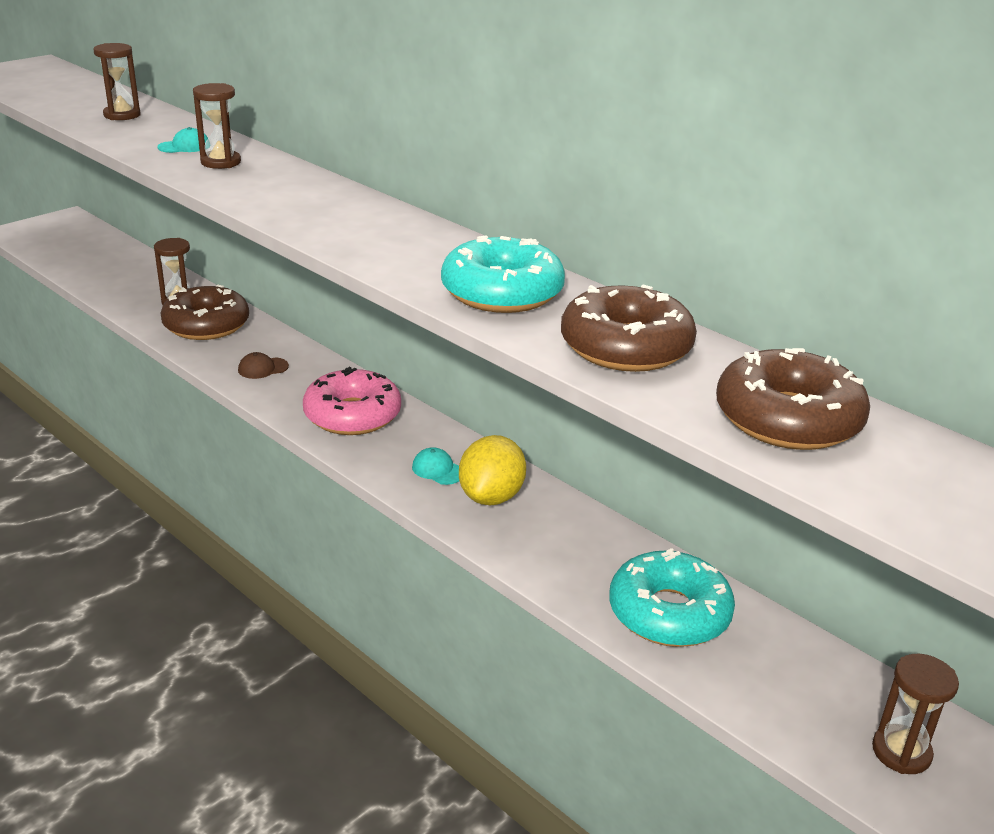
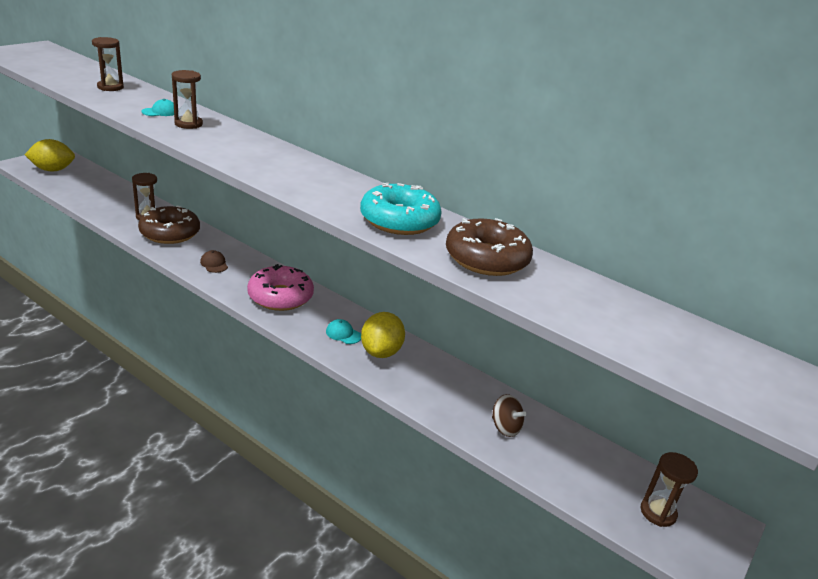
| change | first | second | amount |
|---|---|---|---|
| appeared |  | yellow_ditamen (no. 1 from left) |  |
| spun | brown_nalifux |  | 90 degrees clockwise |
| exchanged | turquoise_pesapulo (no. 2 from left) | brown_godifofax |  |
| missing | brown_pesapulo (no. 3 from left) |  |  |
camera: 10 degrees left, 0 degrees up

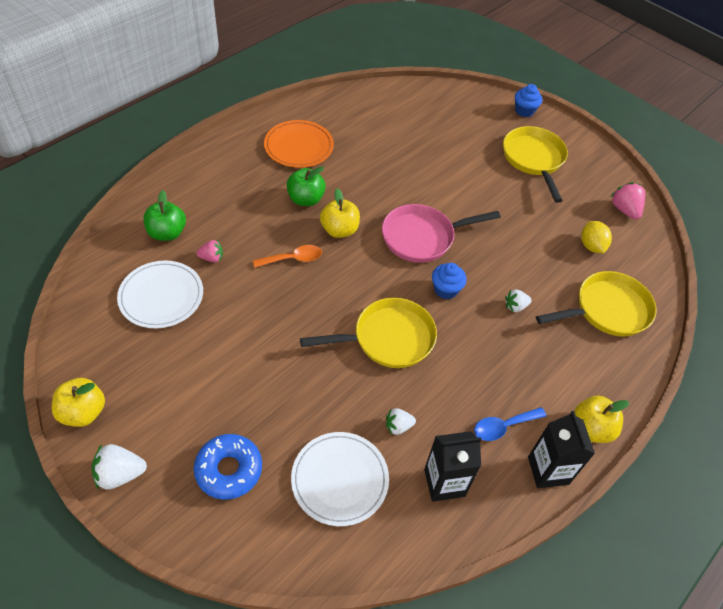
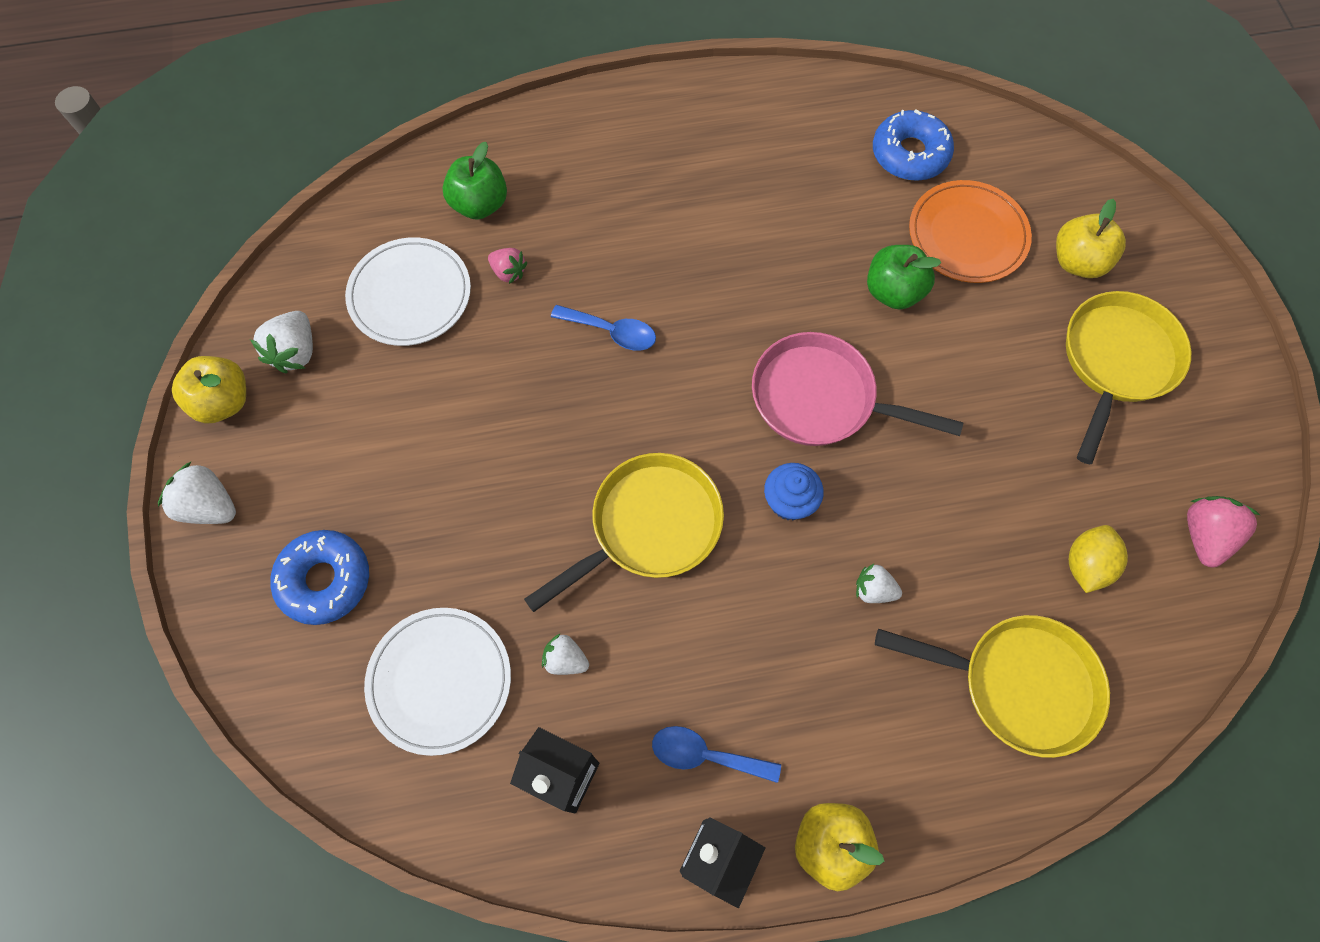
| change | first | second | amount |
|---|---|---|---|
| appeared |  | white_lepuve (no. 2 from left) |  |
| spun | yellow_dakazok (no. 1 from left) |  | 60 degrees counterclockwise |
| colour | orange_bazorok | blue_bazorok (no. 1 from left) |  |
| relocated | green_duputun (no. 2 from left) |  |  |
| appeared |  | blue_pesapulo (no. 2 from left) |  |
| relocated | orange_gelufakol |  |  |
| relocated | yellow_duputun (no. 2 from left in the first image) | yellow_duputun (no. 3 from left) |  |
| missing | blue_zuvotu (no. 2 from left) |  |  |
camera: 40 degrees right, 15 degrees up

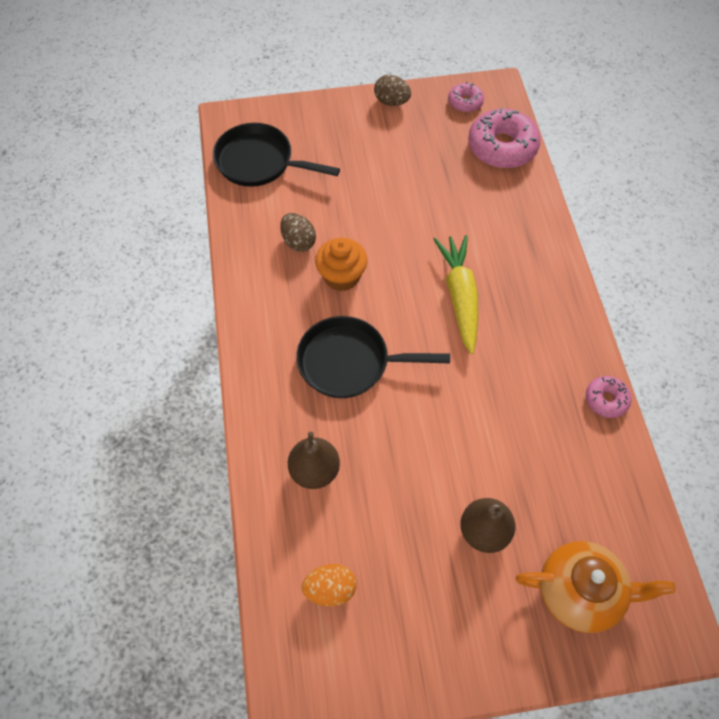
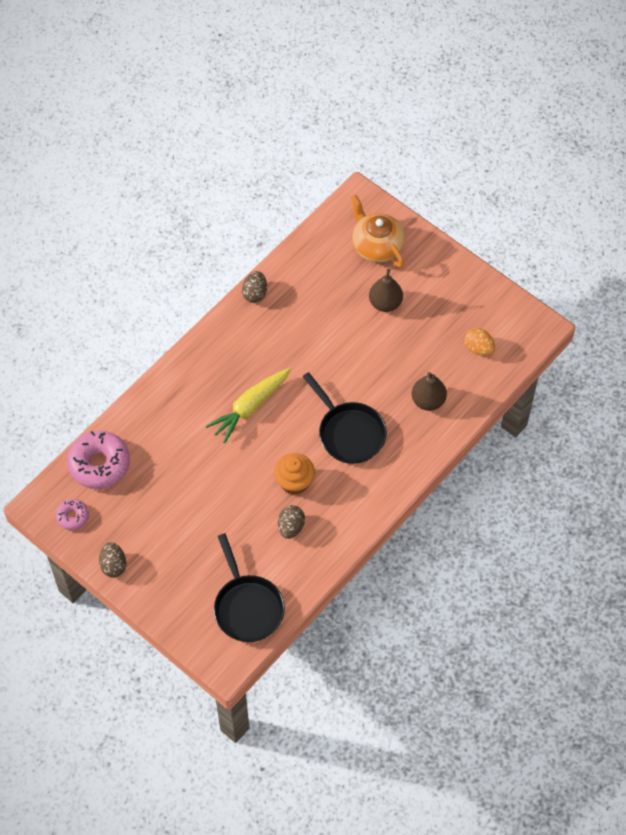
| change | first | second | amount |
|---|---|---|---|
| exchanged | pink_pesapulo (no. 3 from left) | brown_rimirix (no. 2 from left) |  |
camera: 130 degrees left, 0 degrees up

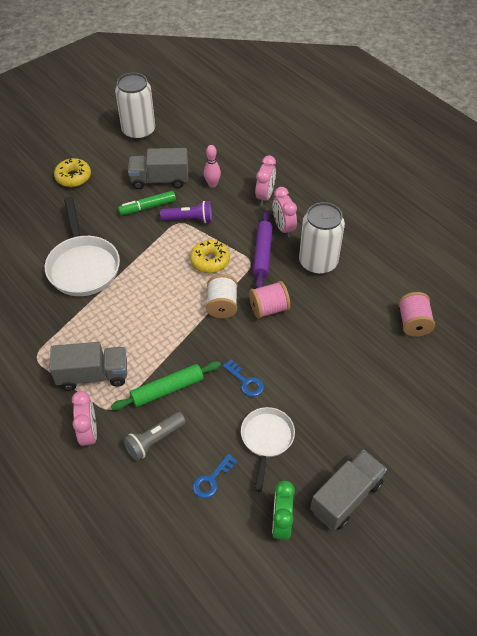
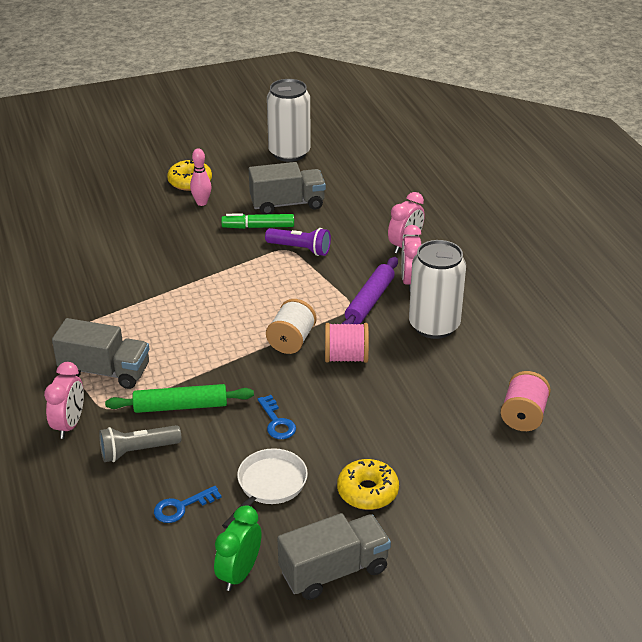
| change | first | second | amount |
|---|---|---|---|
| relocated | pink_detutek |  |  |
| spun | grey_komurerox (no. 2 from left) |  | 150 degrees clockwise |
| relocated | yellow_pesapulo (no. 2 from left) |  |  |
| missing | white_dakazok (no. 1 from left) |  |  |
camera: 20 degrees right, 15 degrees down

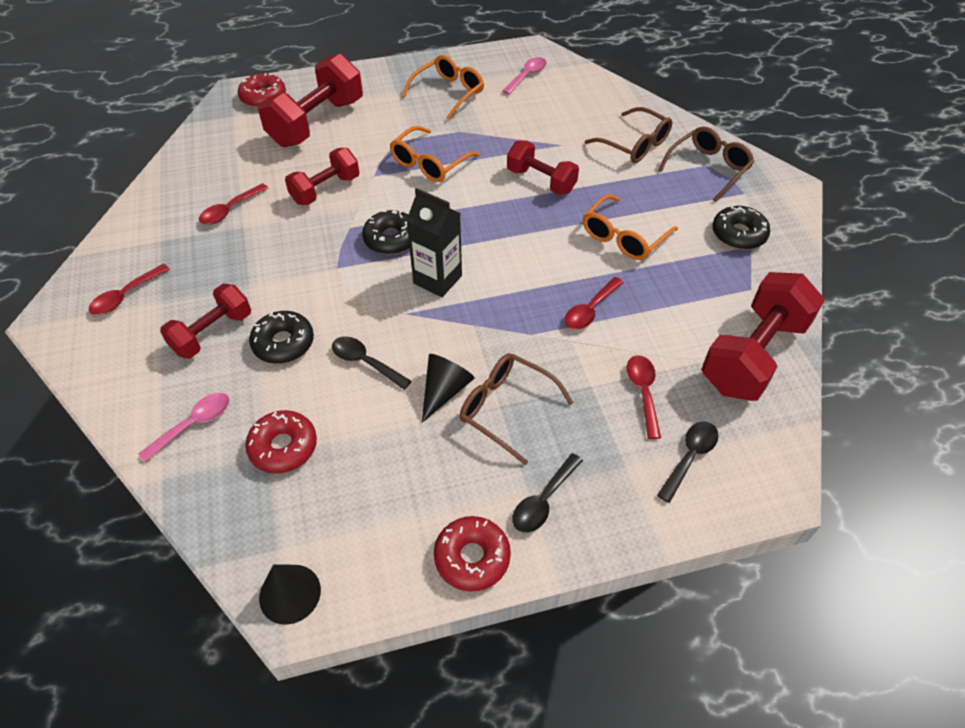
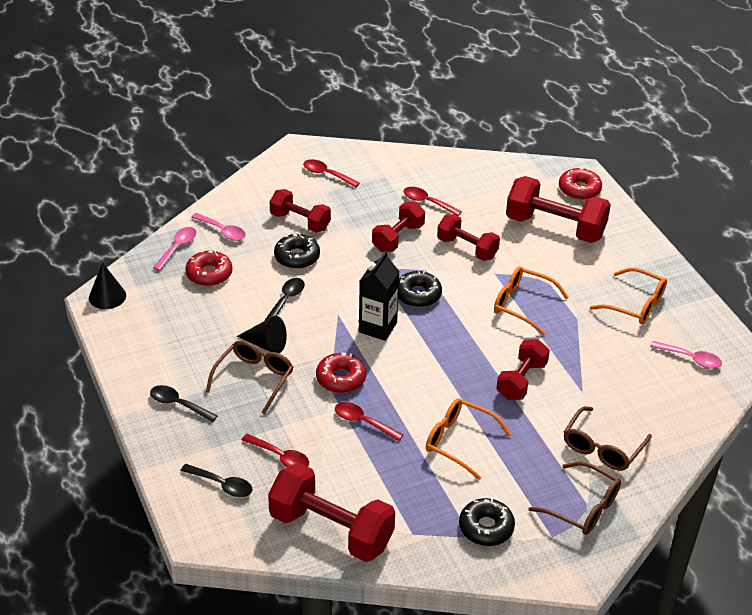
| change | first | second | amount |
|---|---|---|---|
| appeared |  | pink_bazorok (no. 1 from left) |  |
| spun | red_bazorok (no. 4 from left in the first image) | red_bazorok (no. 1 from left) | 45 degrees clockwise |
| relocated | red_pesapulo (no. 3 from left in the first image) | red_pesapulo (no. 2 from left) |  |
| appeared |  | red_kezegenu (no. 3 from left) |  |
camera: 80 degrees right, 10 degrees down

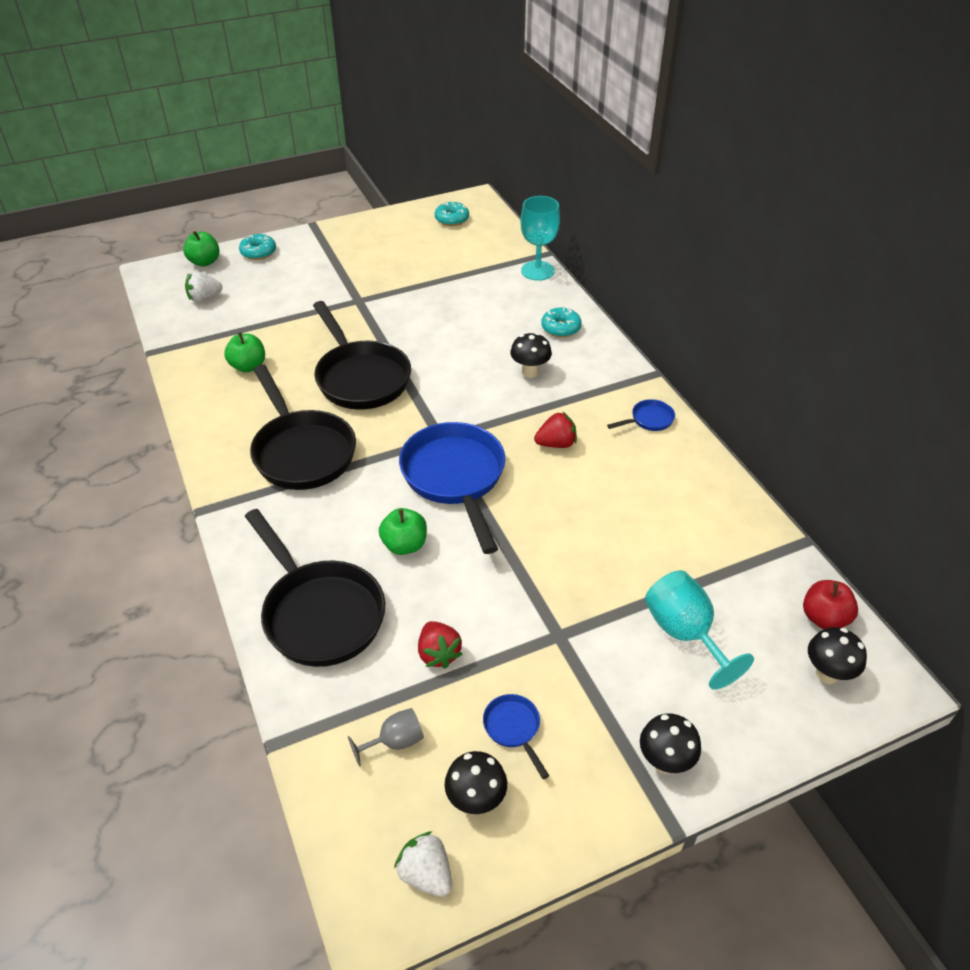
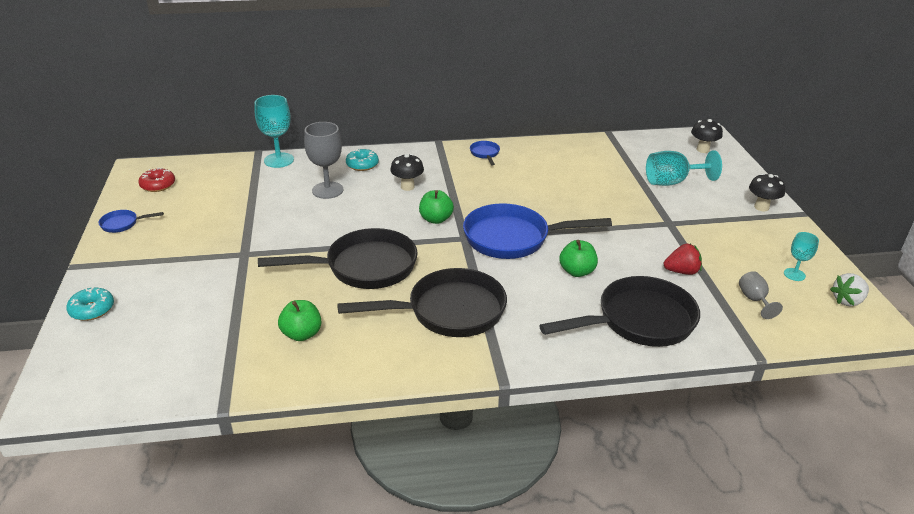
| change | first | second | amount |
|---|---|---|---|
| relocated | blue_dakazok (no. 2 from left in the first image) | blue_dakazok (no. 1 from left) |  |
| colour | turquoise_pesapulo (no. 2 from left) | red_pesapulo |  |
| appeared |  | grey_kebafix (no. 1 from left) |  |
| relocated | green_duputun (no. 1 from left in the first image) | green_duputun (no. 2 from left) |  |
| exchanged | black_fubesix (no. 1 from left) | turquoise_kebafix (no. 3 from left) |  |
| missing | white_lepuve (no. 1 from left) |  |  |
| missing | red_lepuve (no. 2 from left) |  |  |
| missing | red_duputun |  |  |
camera: 75 degrees left, 10 degrees down

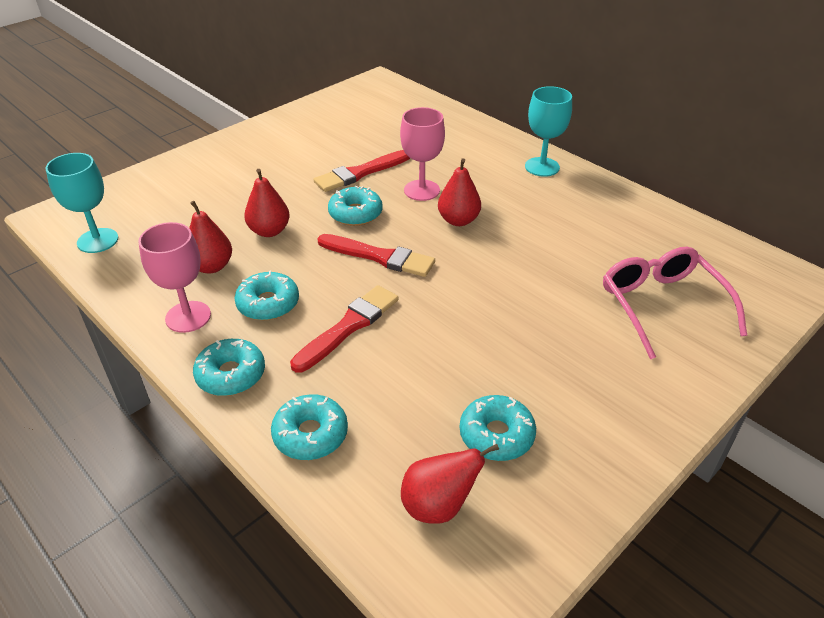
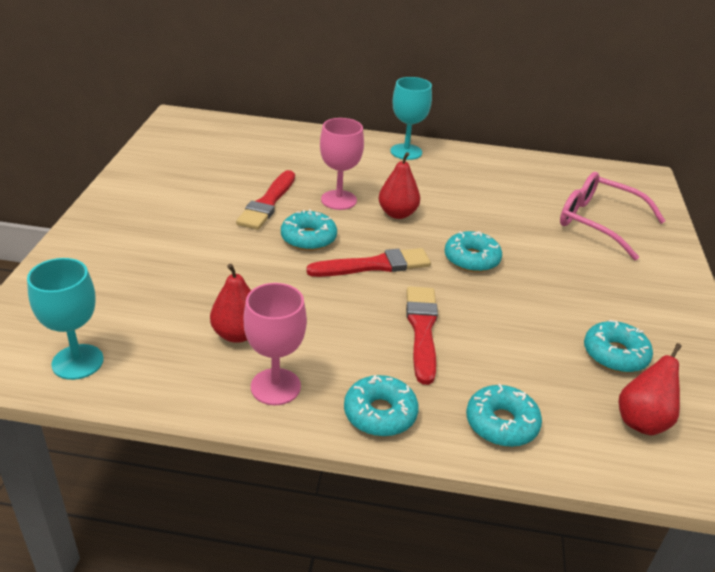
| change | first | second | amount |
|---|---|---|---|
| relocated | turquoise_pesapulo (no. 2 from left in the first image) | turquoise_pesapulo (no. 3 from left) |  |
| missing | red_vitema (no. 2 from left) |  |  |
camera: 40 degrees left, 5 degrees down

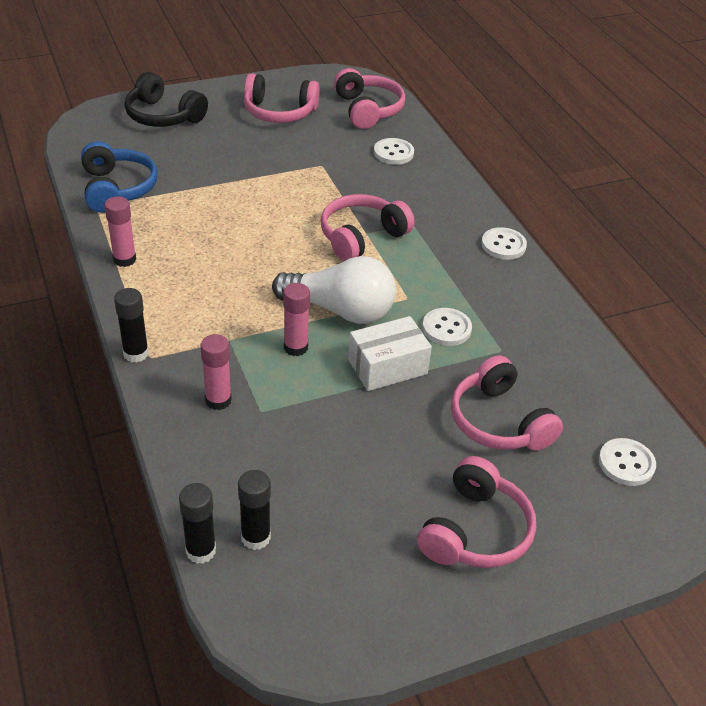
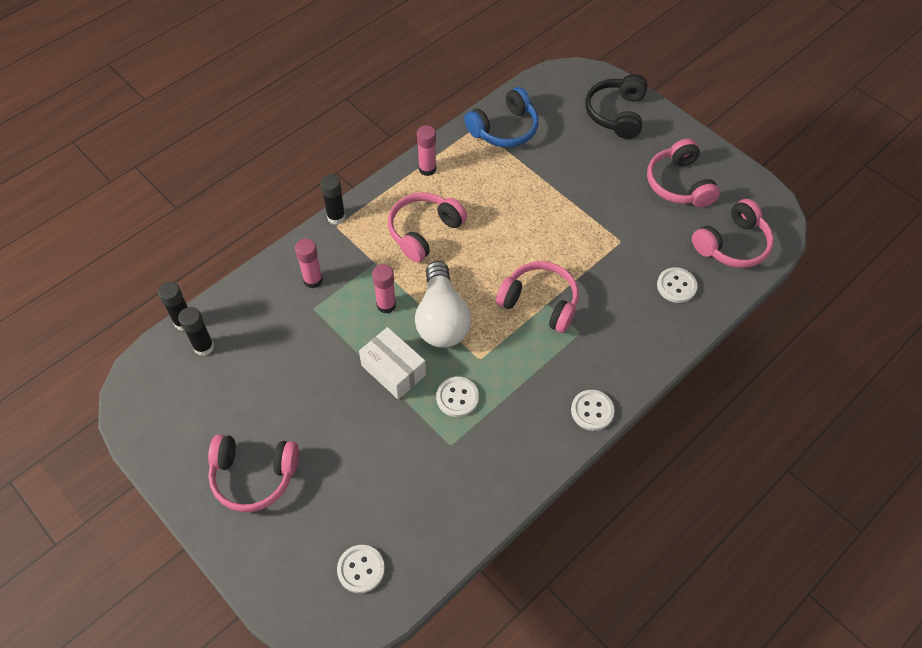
| change | first | second | amount |
|---|---|---|---|
| relocated | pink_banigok (no. 5 from left in the first image) | pink_banigok (no. 2 from left) |  |
camera: 70 degrees right, 15 degrees up

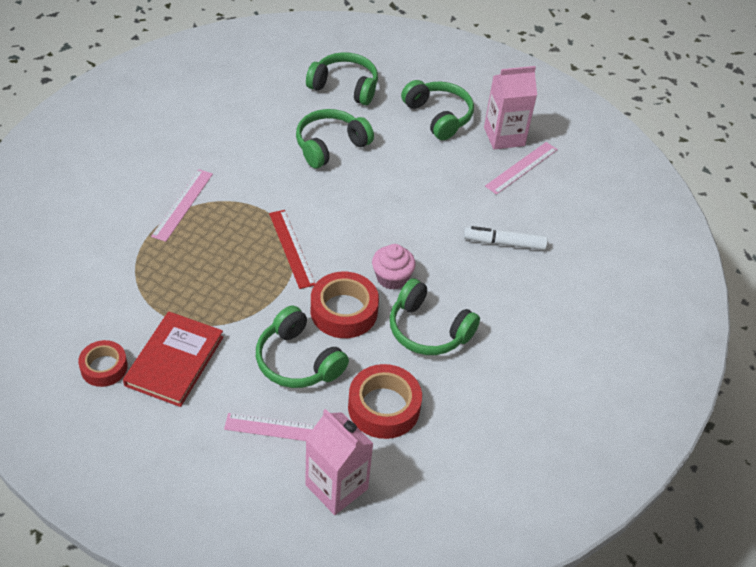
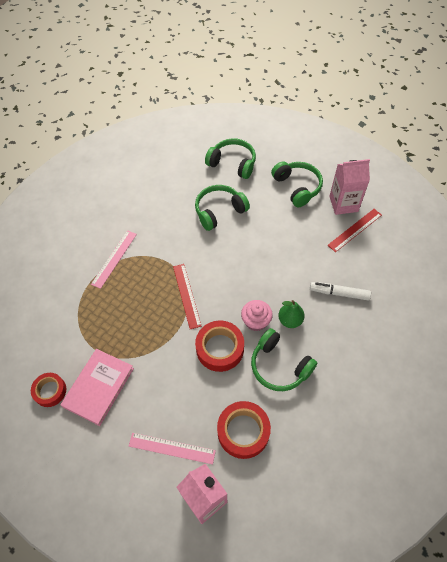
| change | first | second | amount |
|---|---|---|---|
| colour | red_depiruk | pink_depiruk |  |
| appeared |  | green_vitema |  |
| colour | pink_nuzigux (no. 3 from left) | red_nuzigux (no. 2 from left) |  |
| missing | green_banigok (no. 1 from left) |  |  |
camera: 10 degrees right, 10 degrees up

